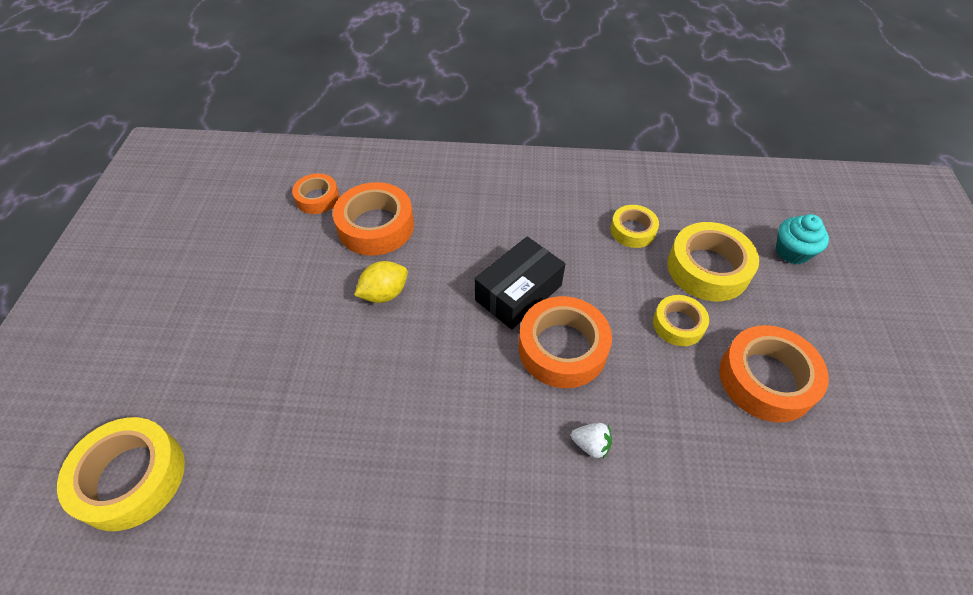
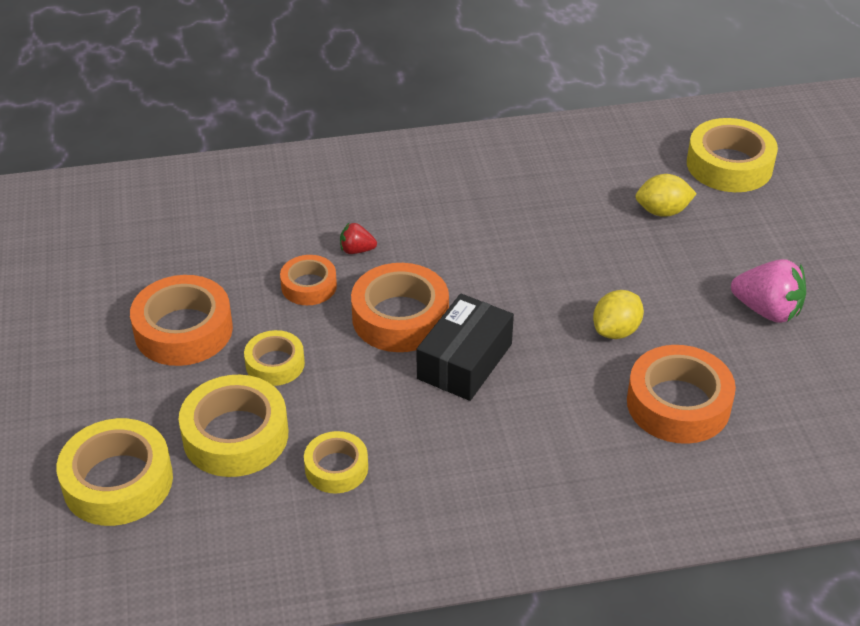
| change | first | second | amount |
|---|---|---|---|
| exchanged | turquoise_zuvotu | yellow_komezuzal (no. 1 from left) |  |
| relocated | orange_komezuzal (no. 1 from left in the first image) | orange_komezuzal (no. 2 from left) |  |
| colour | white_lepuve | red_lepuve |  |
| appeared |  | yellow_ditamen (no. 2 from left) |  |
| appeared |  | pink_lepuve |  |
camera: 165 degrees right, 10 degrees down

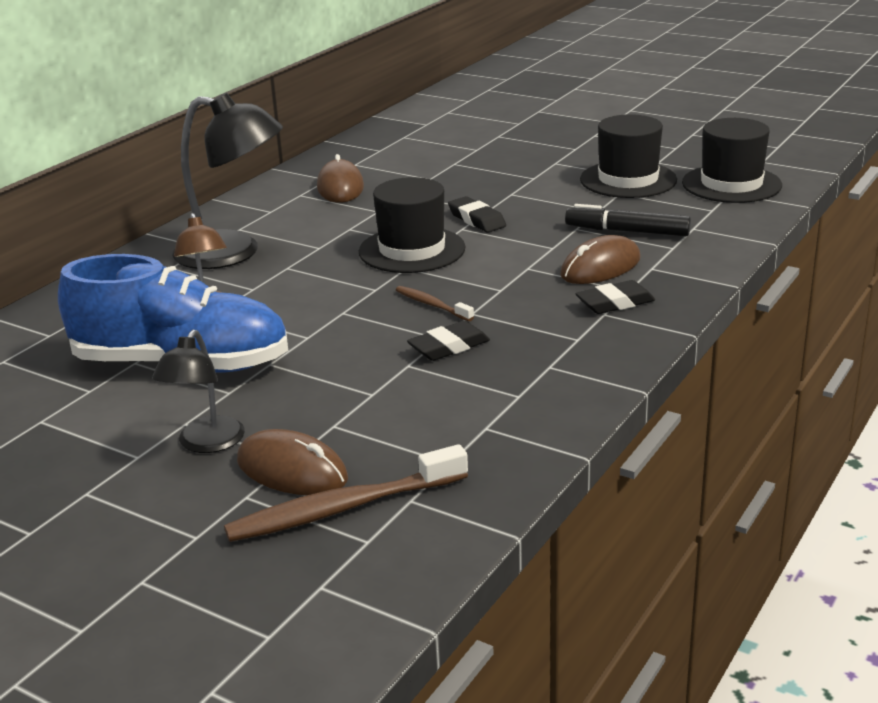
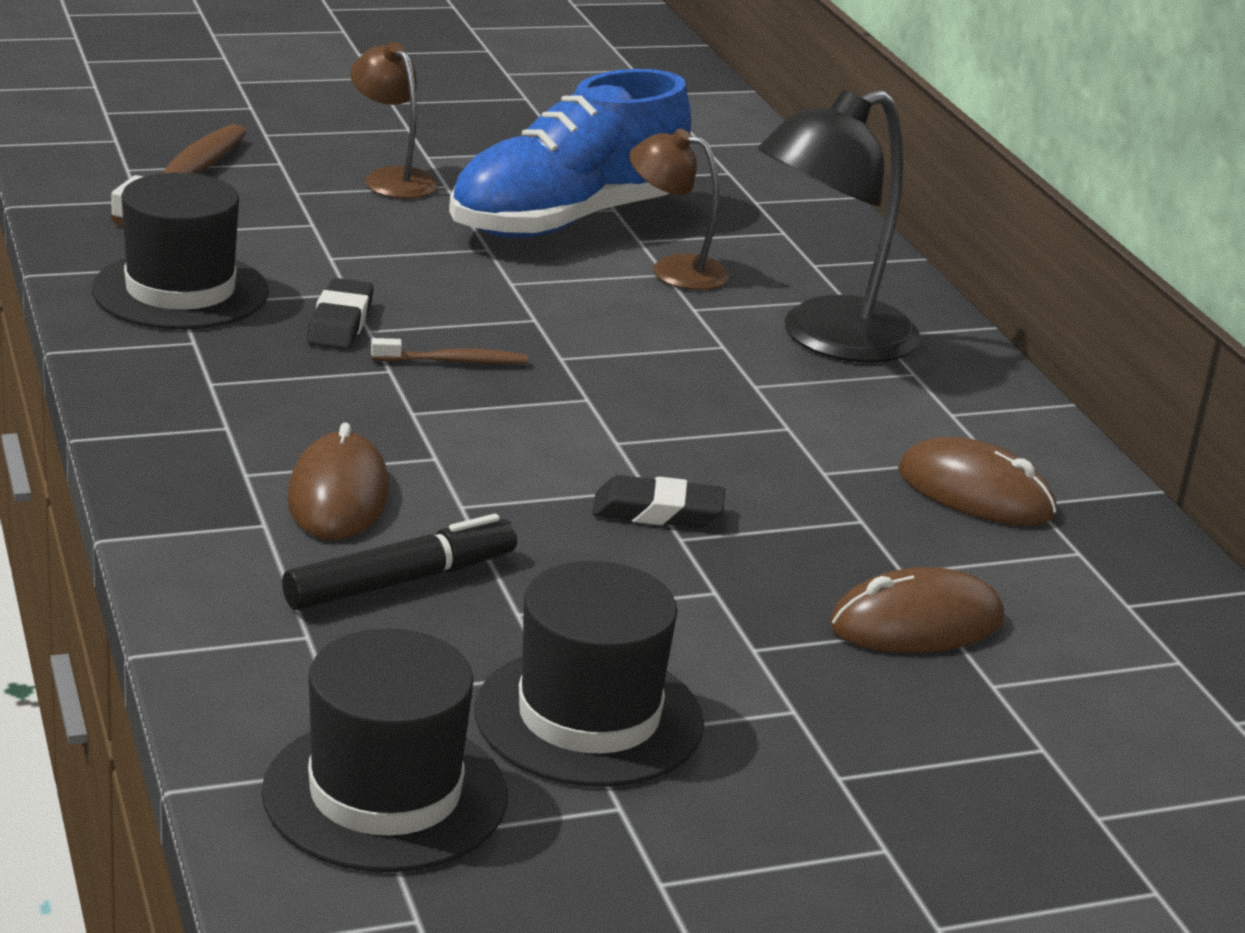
| change | first | second | amount |
|---|---|---|---|
| relocated | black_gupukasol (no. 1 from left) |  |  |
| colour | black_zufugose (no. 1 from left) | brown_zufugose (no. 1 from left) |  |
| relocated | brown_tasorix (no. 1 from left in the first image) | brown_tasorix (no. 2 from left) |  |
| missing | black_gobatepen (no. 3 from left) |  |  |
camera: 125 degrees right, 0 degrees up

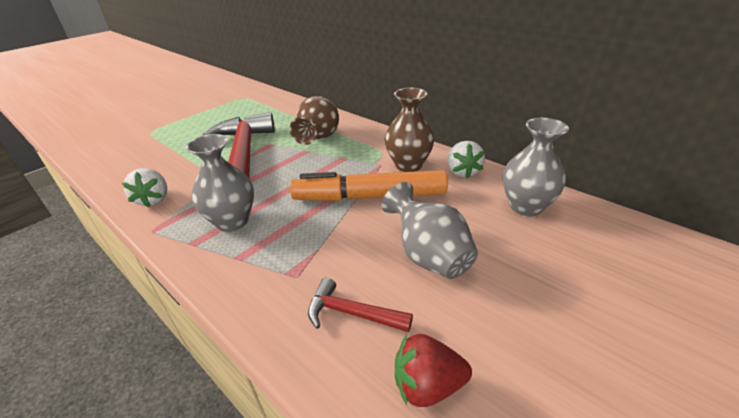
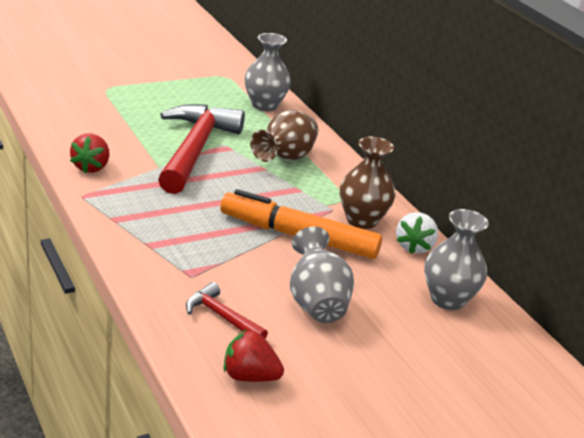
| change | first | second | amount |
|---|---|---|---|
| colour | white_lepuve (no. 1 from left) | red_lepuve (no. 1 from left) |  |
| relocated | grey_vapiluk (no. 1 from left) |  |  |
camera: 15 degrees right, 5 degrees down

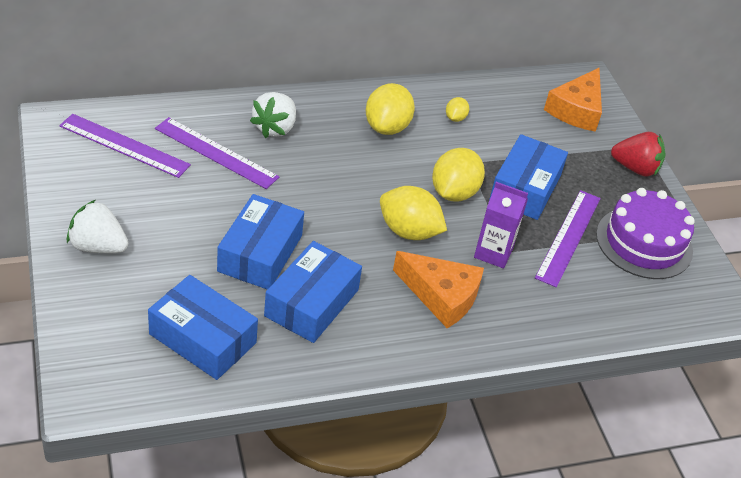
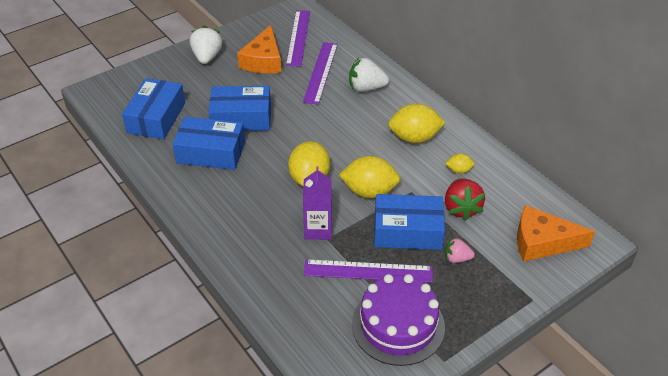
| change | first | second | amount |
|---|---|---|---|
| relocated | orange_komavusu (no. 1 from left) |  |  |
| relocated | red_lepuve |  |  |
| appeared |  | pink_lepuve |  |
camera: 75 degrees right, 0 degrees up

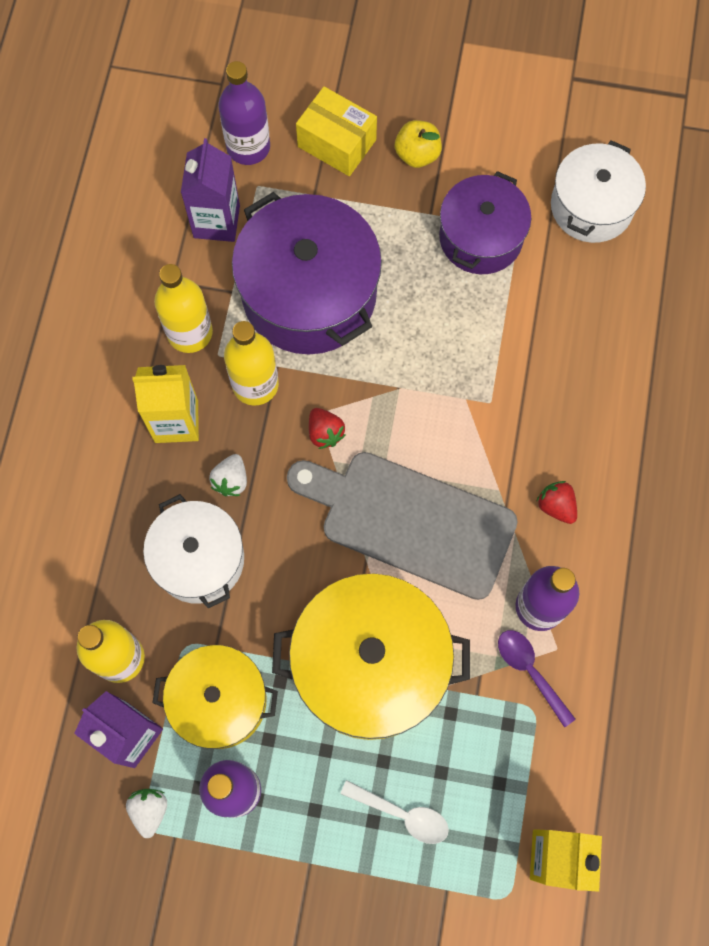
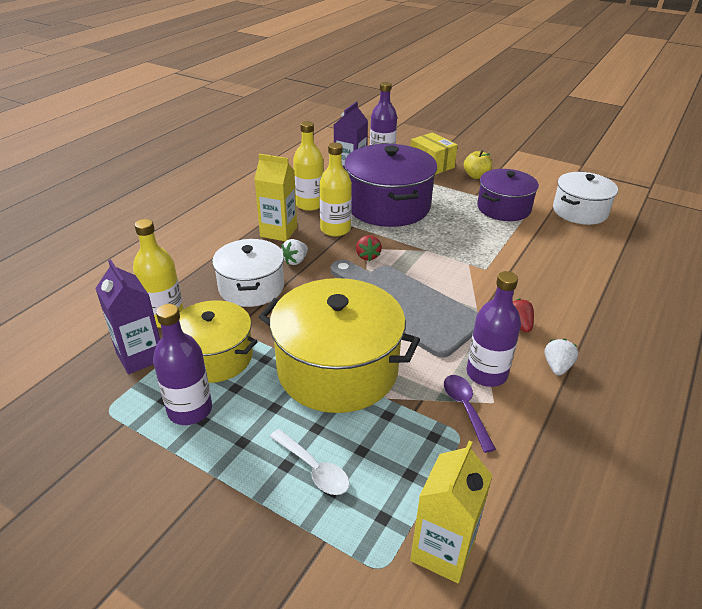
| change | first | second | amount |
|---|---|---|---|
| relocated | white_lepuve (no. 1 from left in the first image) | white_lepuve (no. 2 from left) |  |
camera: 20 degrees right, 35 degrees down

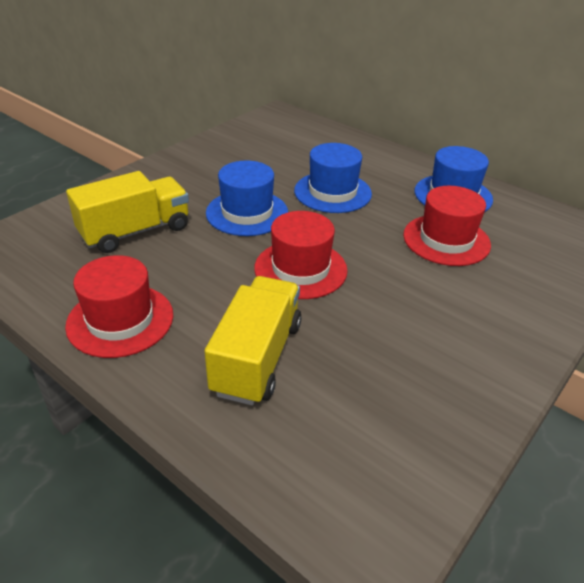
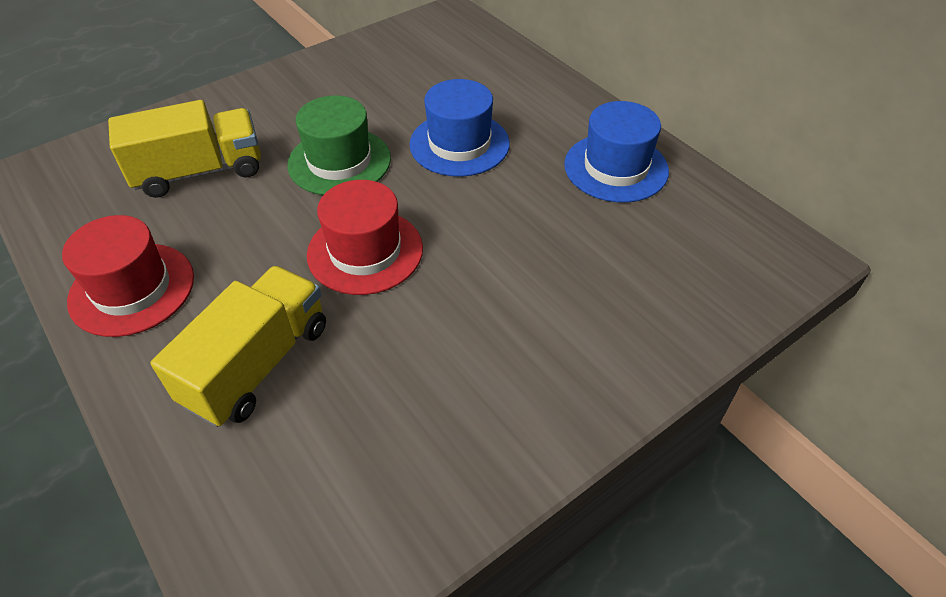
| change | first | second | amount |
|---|---|---|---|
| colour | blue_gupukasol (no. 1 from left) | green_gupukasol |  |
| missing | red_gupukasol (no. 3 from left) |  |  |
camera: 15 degrees right, 10 degrees up

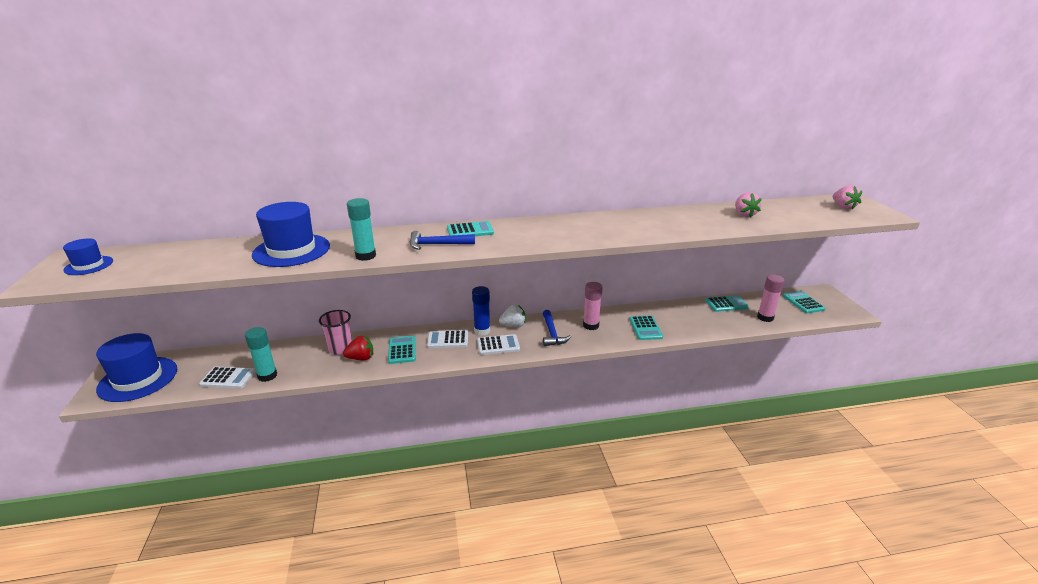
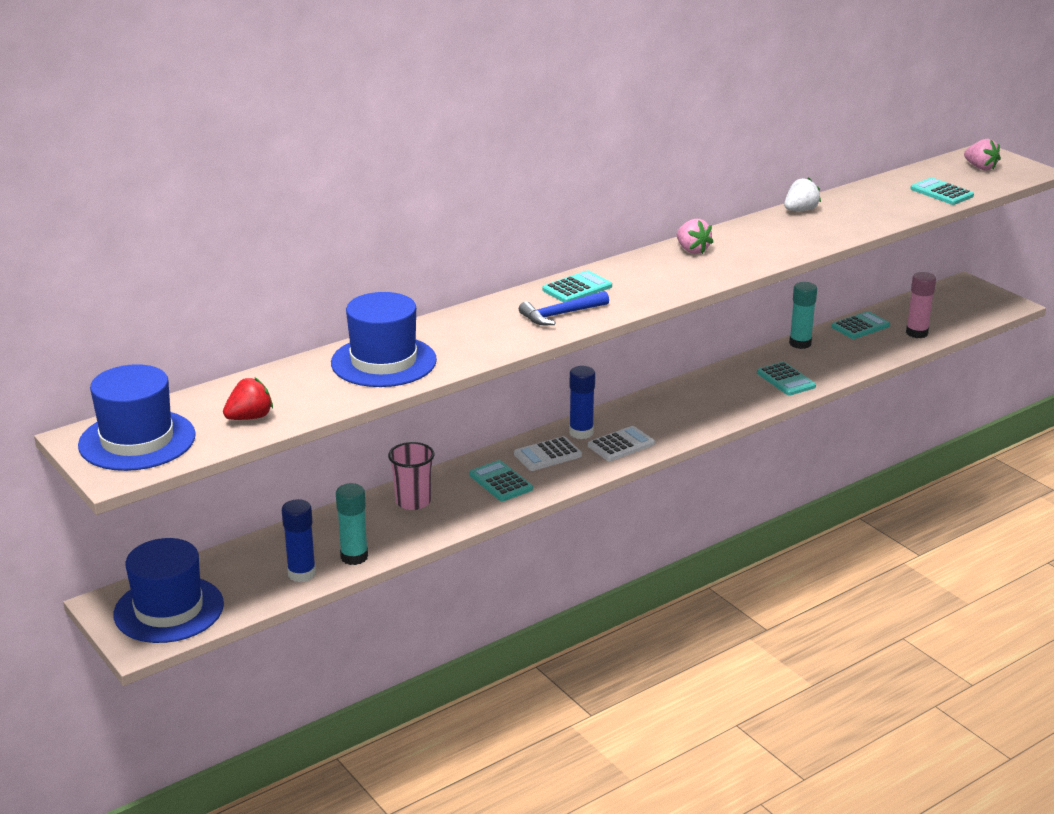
| change | first | second | amount |
|---|---|---|---|
| size | blue_gupukasol (no. 1 from left) |  | x1.88 |
| relocated | red_lepuve |  |  |
| exchanged | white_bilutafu (no. 1 from left) | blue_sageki (no. 1 from left) |  |
| relocated | pink_lepuve (no. 1 from left) |  |  |
| relocated | white_lepuve |  |  |
| relocated | turquoise_sageki (no. 2 from left) |  |  |
| relocated | turquoise_bilutafu (no. 5 from left) |  |  |
| missing | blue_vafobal (no. 2 from left) |  |  |
| missing | pink_sageki (no. 1 from left) |  |  |
camera: 25 degrees left, 0 degrees up

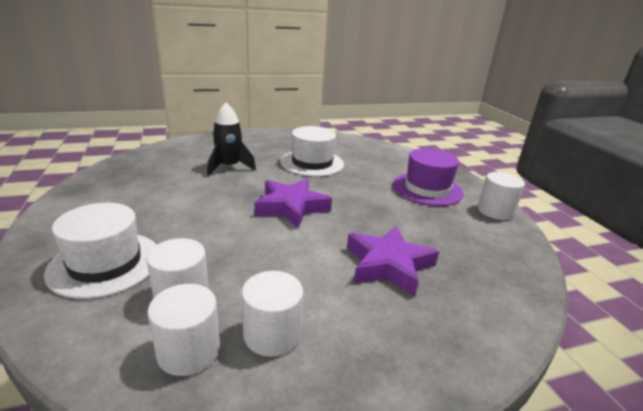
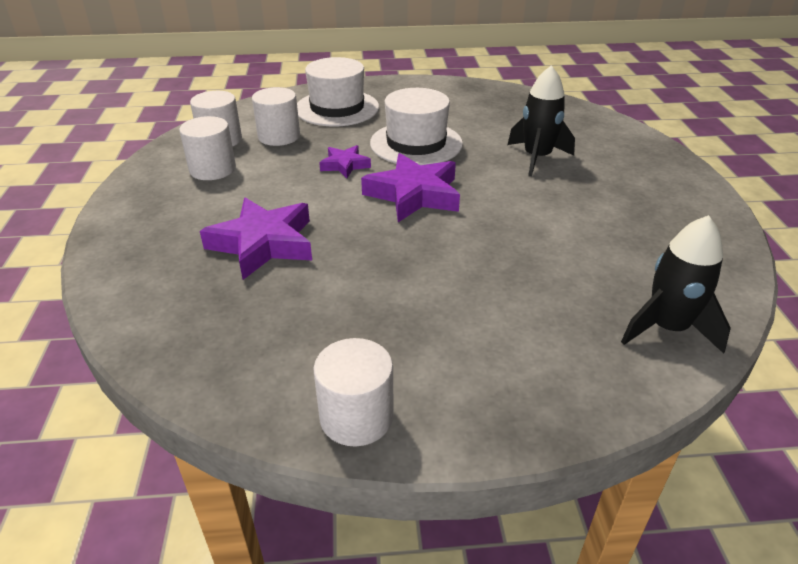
| change | first | second | amount |
|---|---|---|---|
| appeared |  | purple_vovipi (no. 2 from left) |  |
| relocated | white_gupukasol (no. 2 from left) |  |  |
| appeared |  | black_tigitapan (no. 2 from left) |  |
| missing | purple_gupukasol |  |  |
camera: 105 degrees right, 10 degrees up

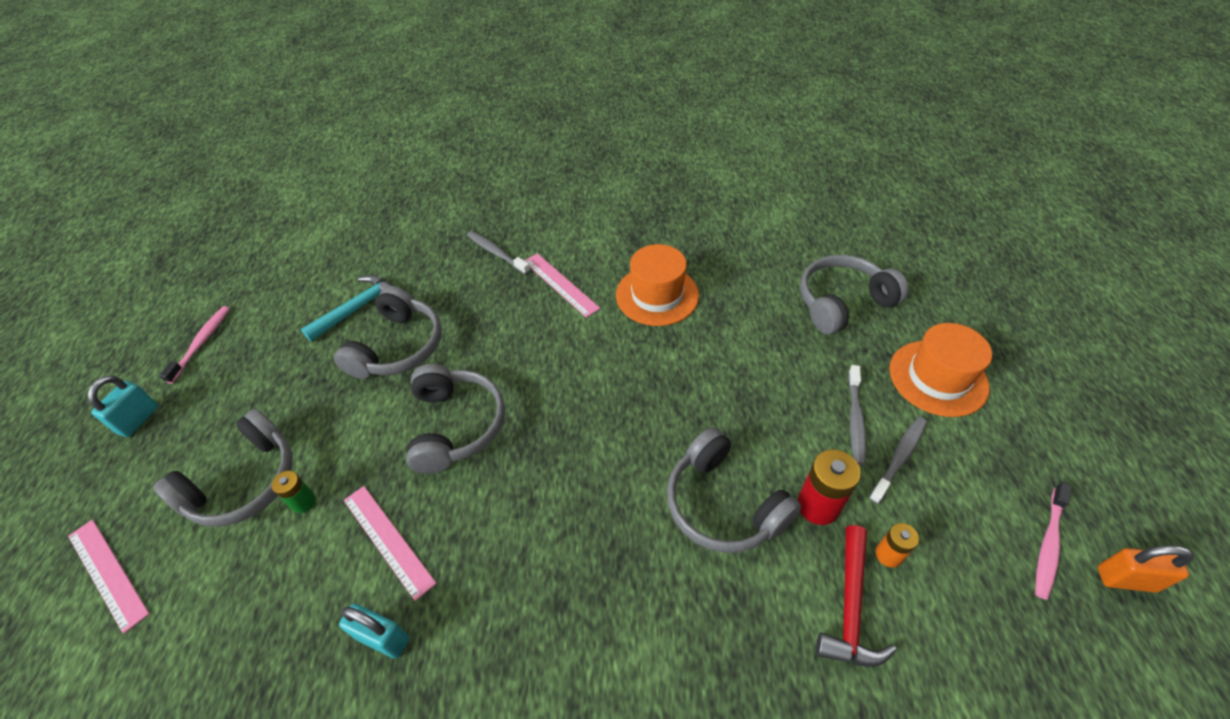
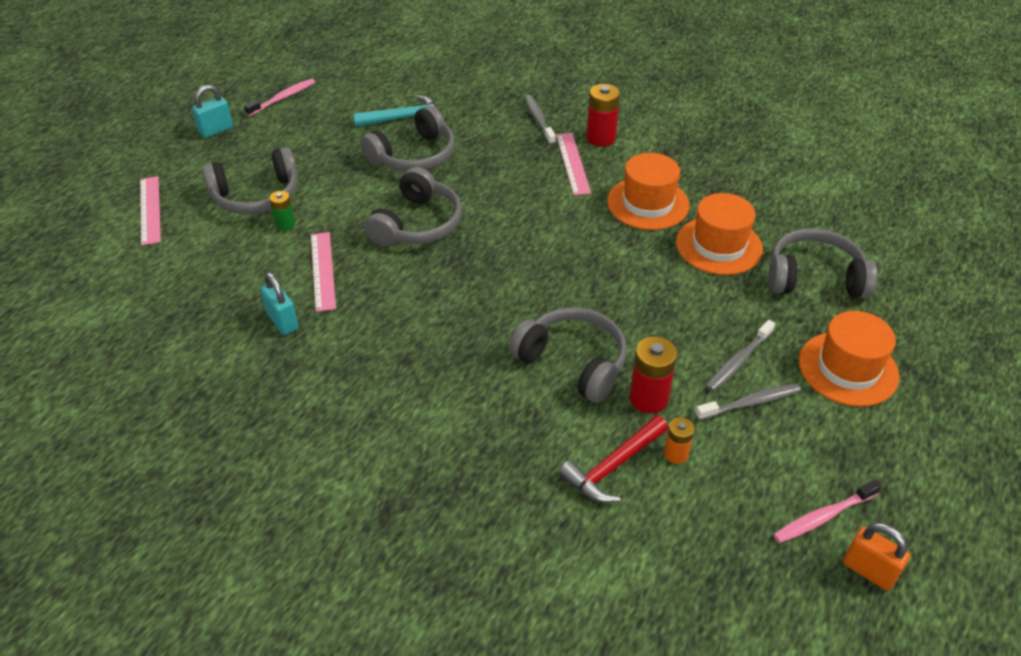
| change | first | second | amount |
|---|---|---|---|
| spun | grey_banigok (no. 4 from left) |  | 135 degrees clockwise |
| appeared |  | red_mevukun (no. 1 from left) |  |
| appeared |  | orange_gupukasol (no. 2 from left) |  |
camera: 30 degrees right, 5 degrees down

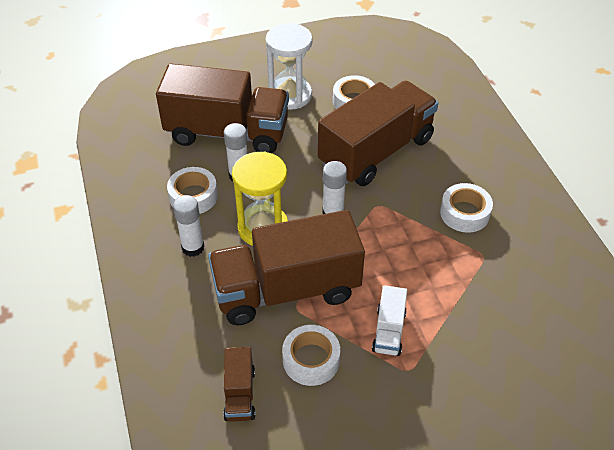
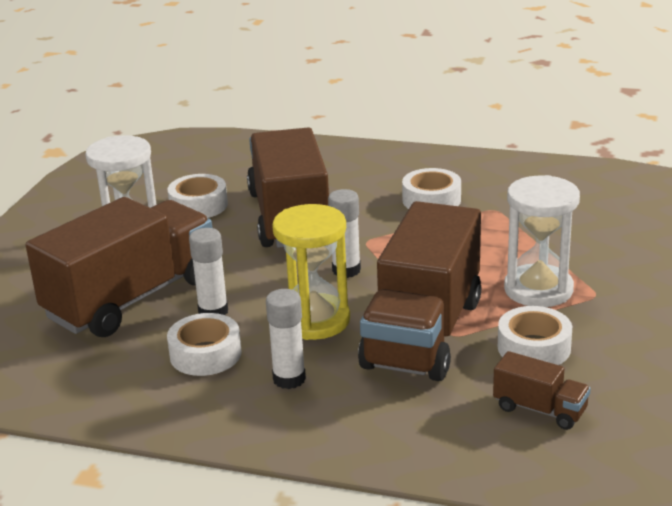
| change | first | second | amount |
|---|---|---|---|
| exchanged | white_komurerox | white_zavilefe (no. 2 from left) |  |
camera: 55 degrees left, 20 degrees down

